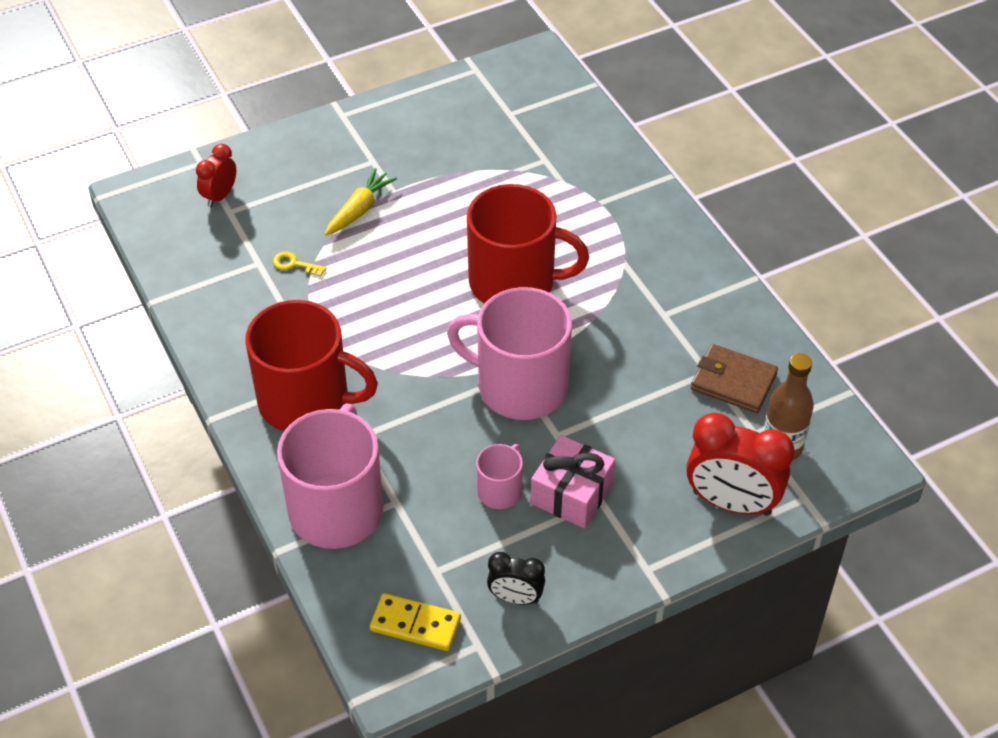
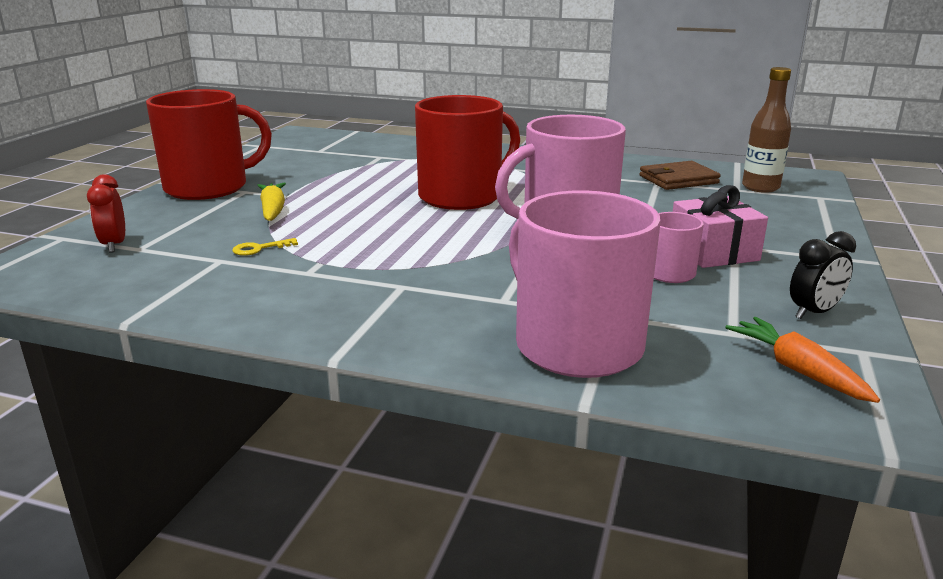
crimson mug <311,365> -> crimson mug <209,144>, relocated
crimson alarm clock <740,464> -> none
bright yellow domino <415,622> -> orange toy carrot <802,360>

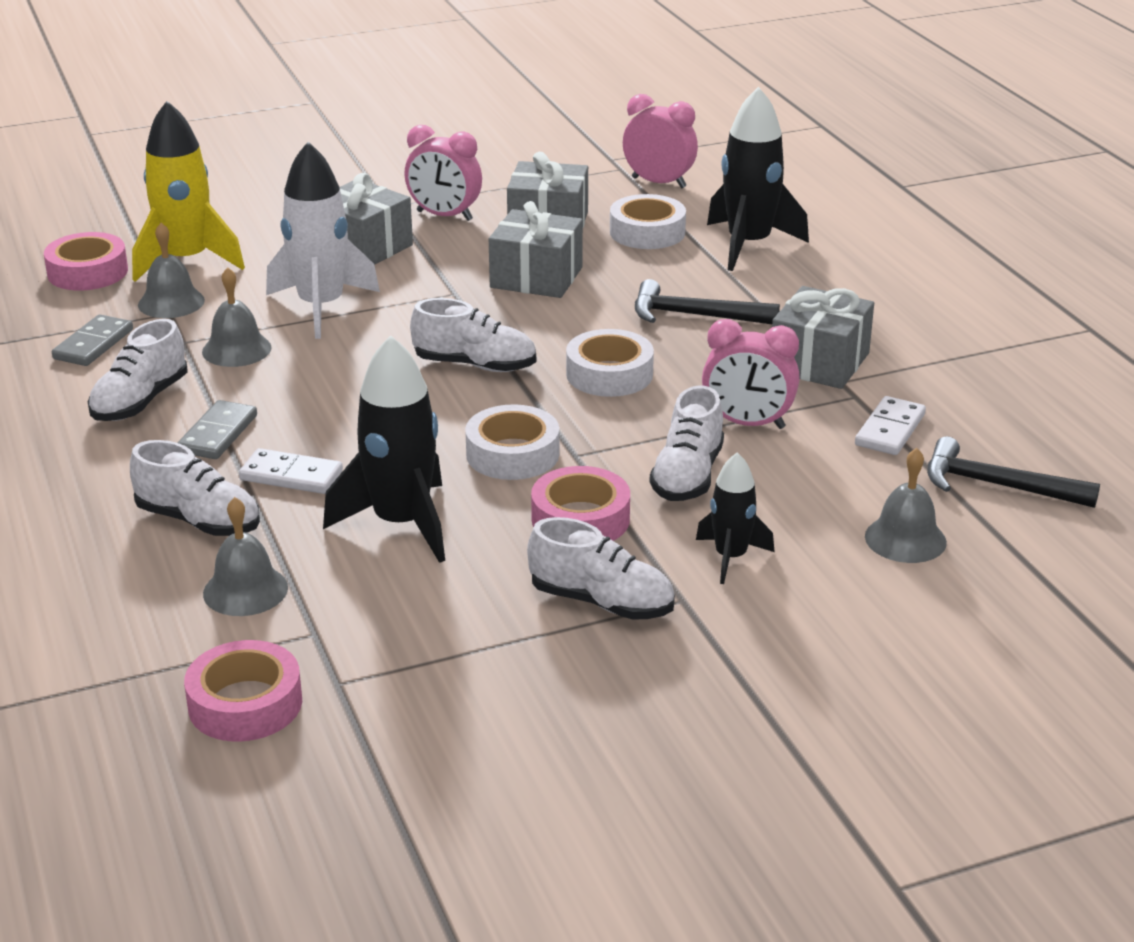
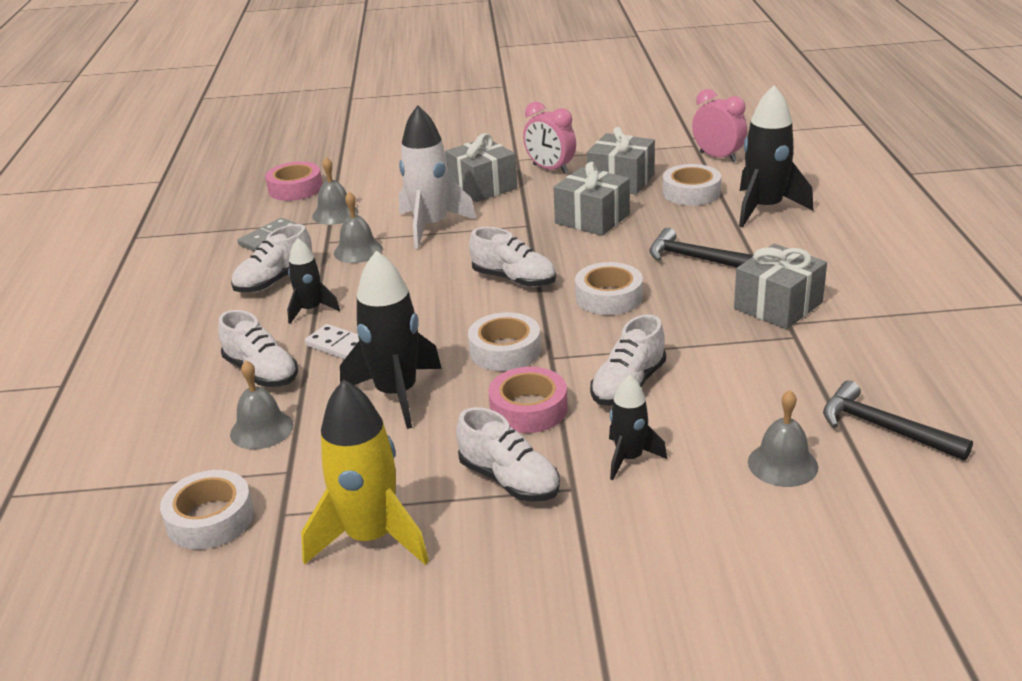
bright yellow rocket <188,191> -> bright yellow rocket <365,472>, relocated
rose-pink alarm clock <751,374> -> none
white domino <890,425> -> none
ash-grey domino <217,429> -> ebony rocket <313,281>
rose-pink sticky tape <243,691> -> white sticky tape <207,510>

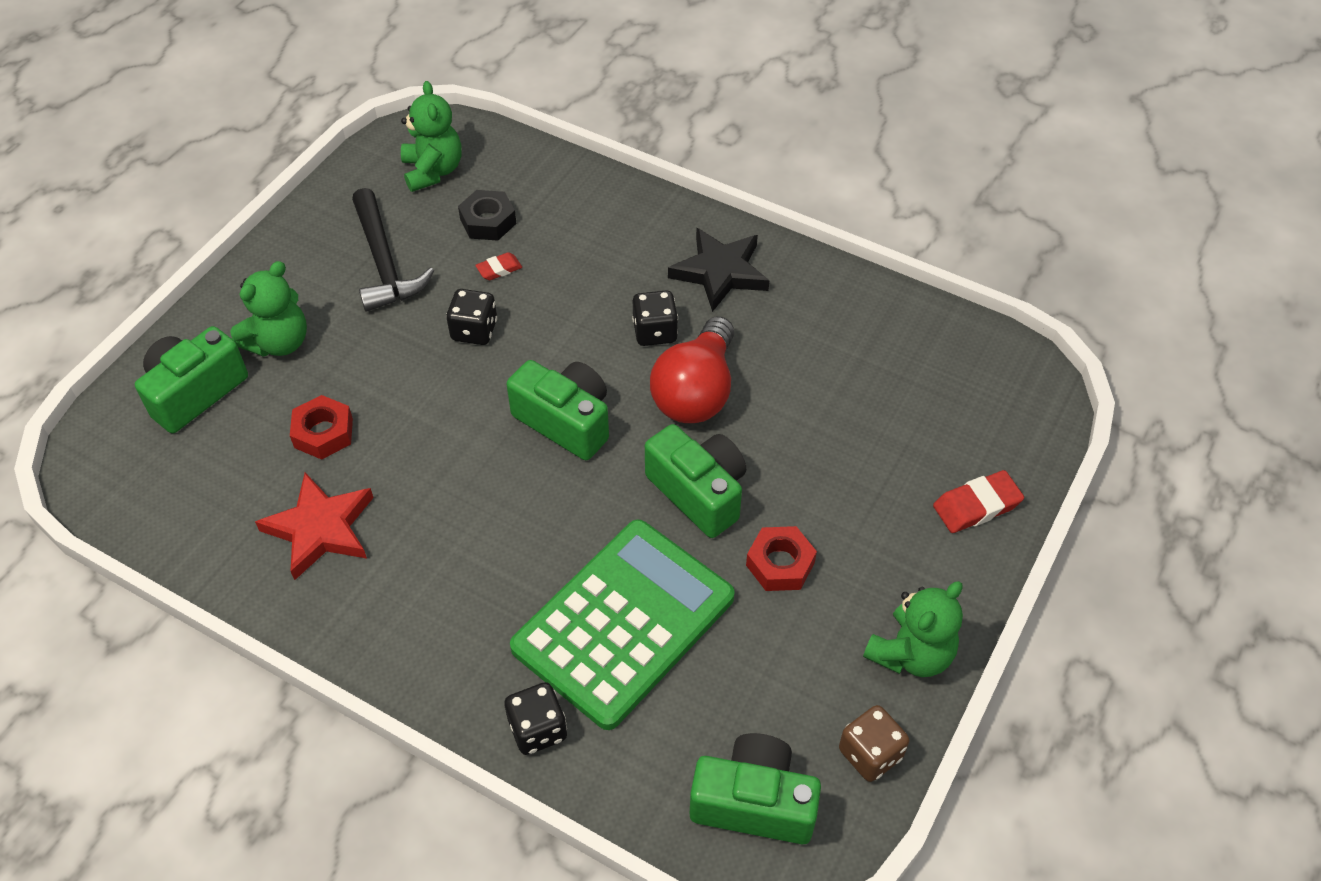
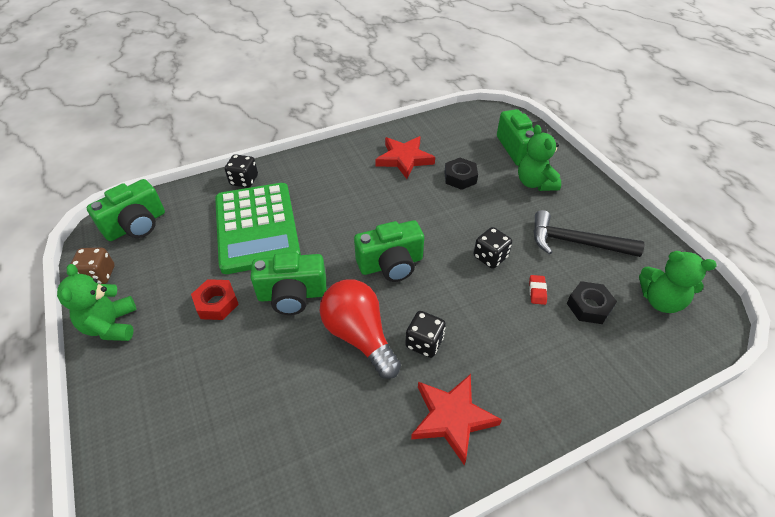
ebony star shape <718,269> -> crimson star shape <456,419>
crimson hex nut <321,427> -> ebony hex nut <461,174>
crimson gum eraser <978,501> -> none

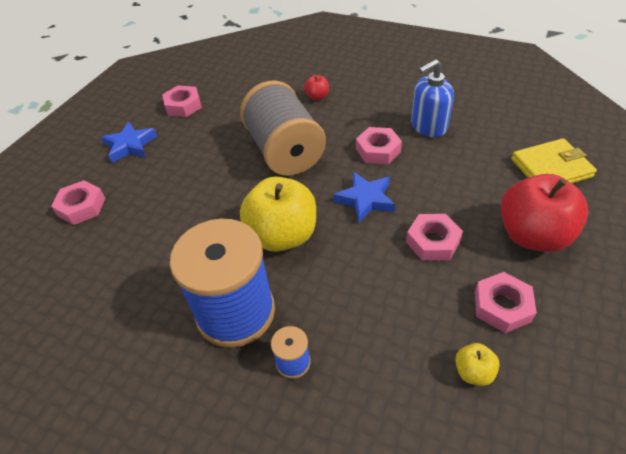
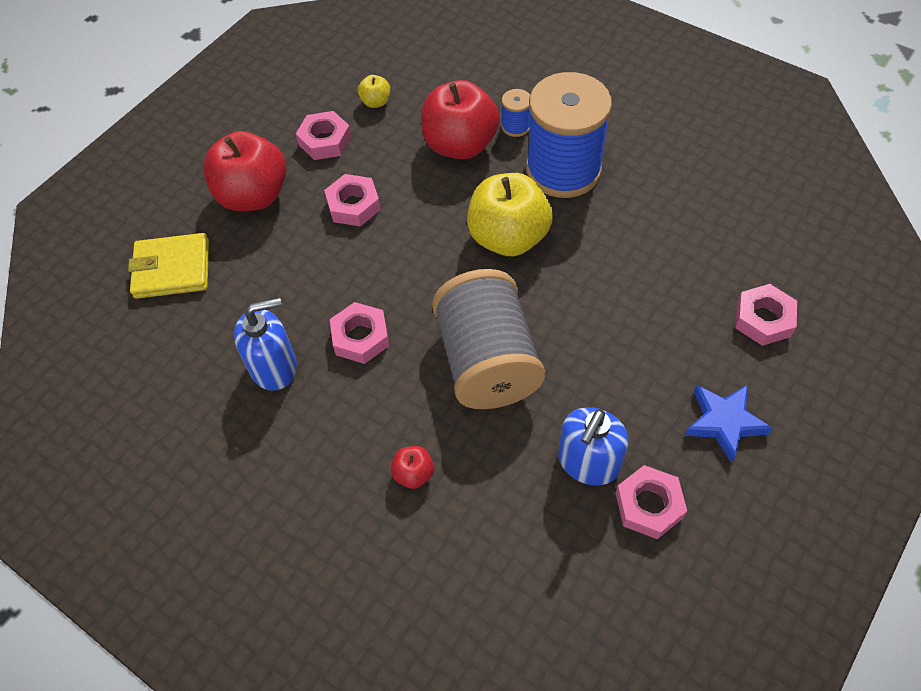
royal blue star shape <364,197> -> none
none -> crimson apple fruit <460,119>
none -> royal blue soap pump <593,446>

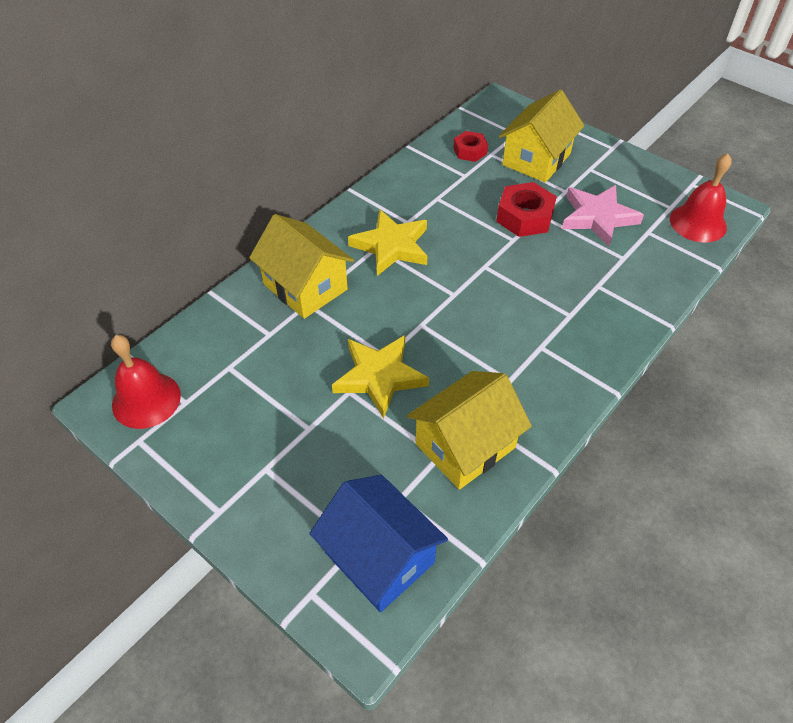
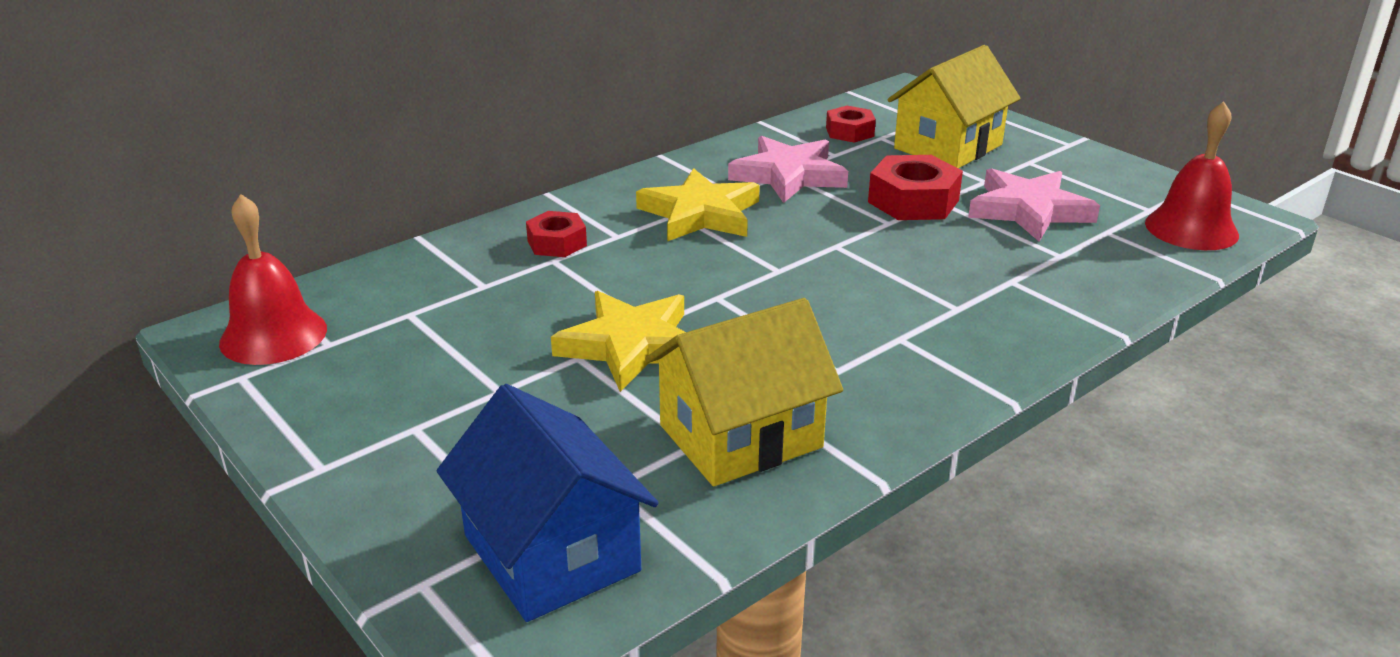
bright yellow toy house <301,266> -> crimson hex nut <556,234>
none -> rose-pink star shape <788,169>

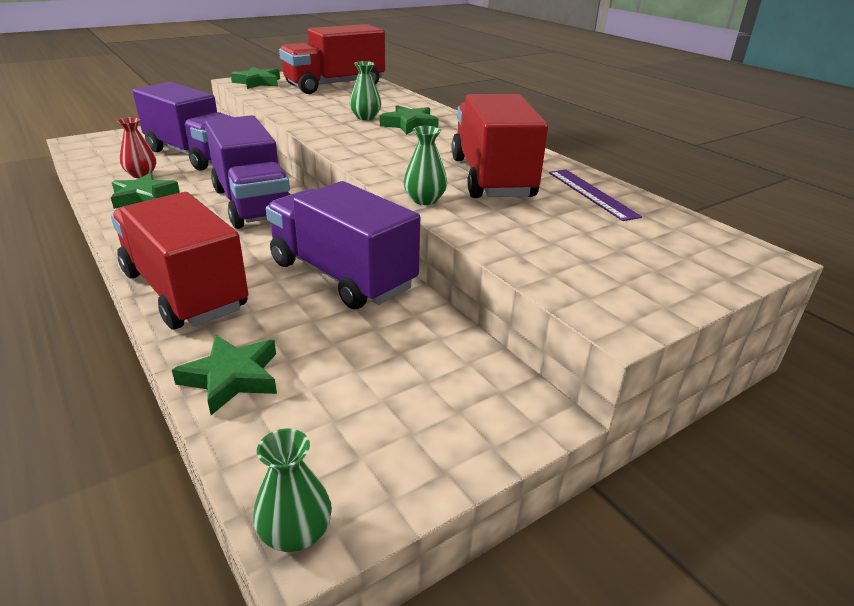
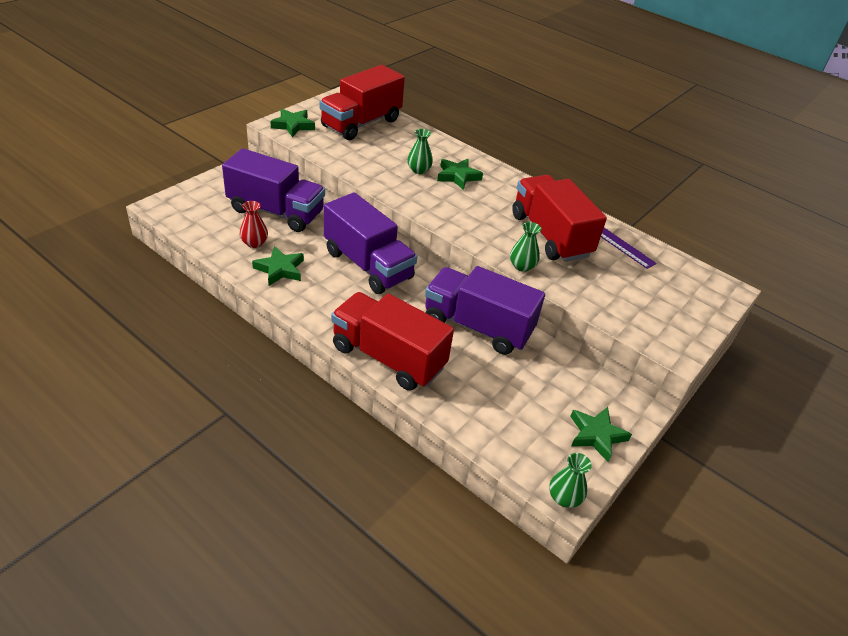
leaf-green star shape <224,375> -> leaf-green star shape <601,434>, relocated

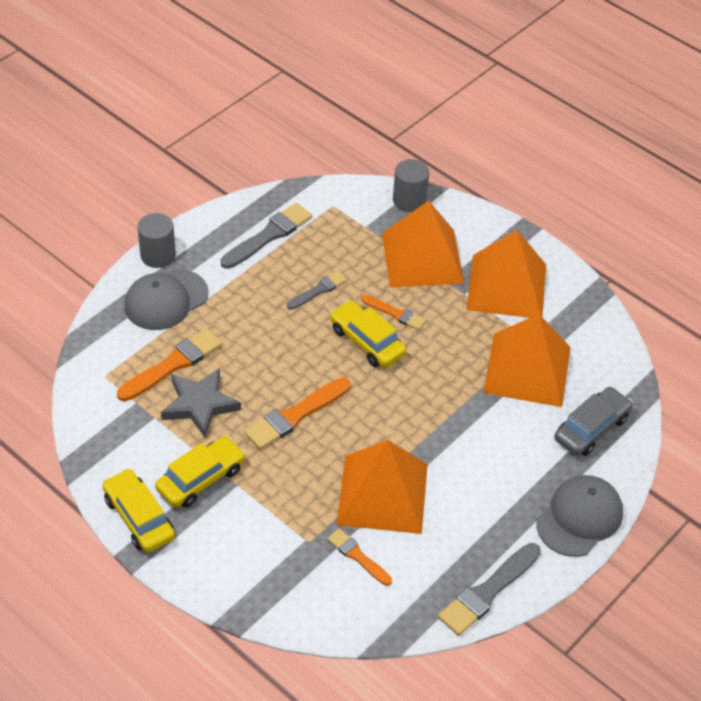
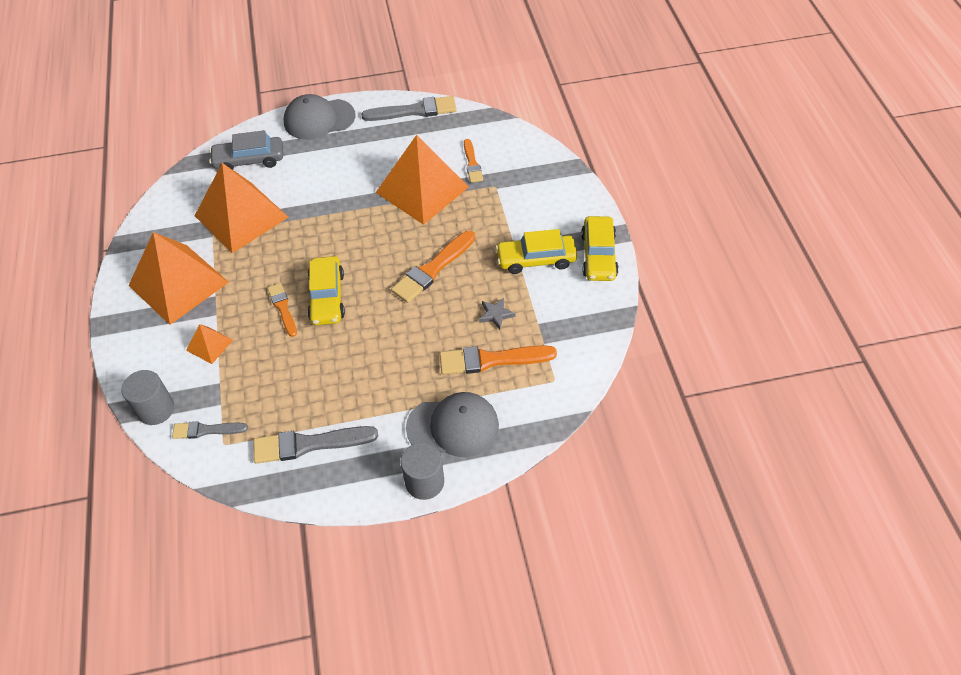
orange pyramid shape <423,244> -> orange pyramid shape <209,344>, x0.44
ash-grey brush <317,290> -> ash-grey brush <210,430>, relocated
ash-grey star shape <201,402> -> ash-grey star shape <497,314>, x0.51
orange brush <297,413> -> orange brush <433,267>, 135 degrees clockwise

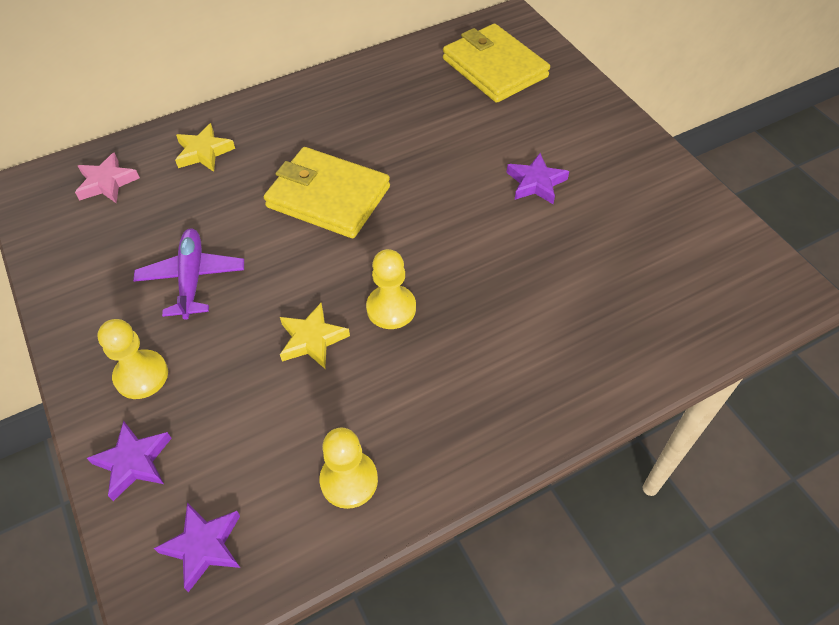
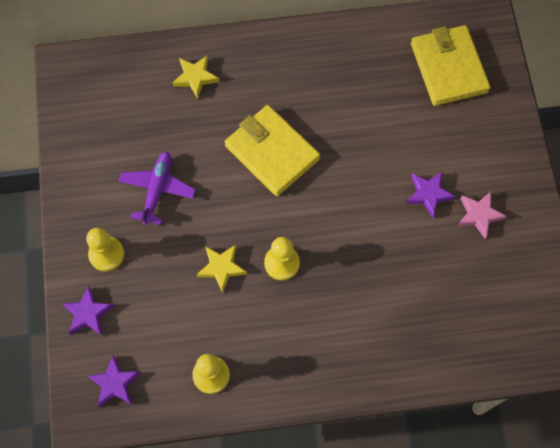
rose-pink star shape <107,177> -> rose-pink star shape <482,215>, relocated

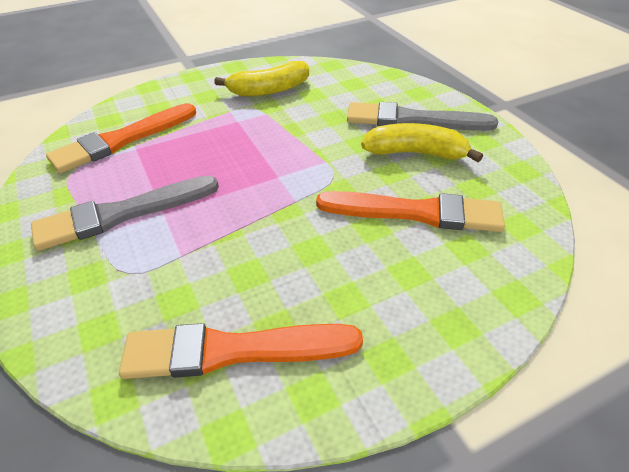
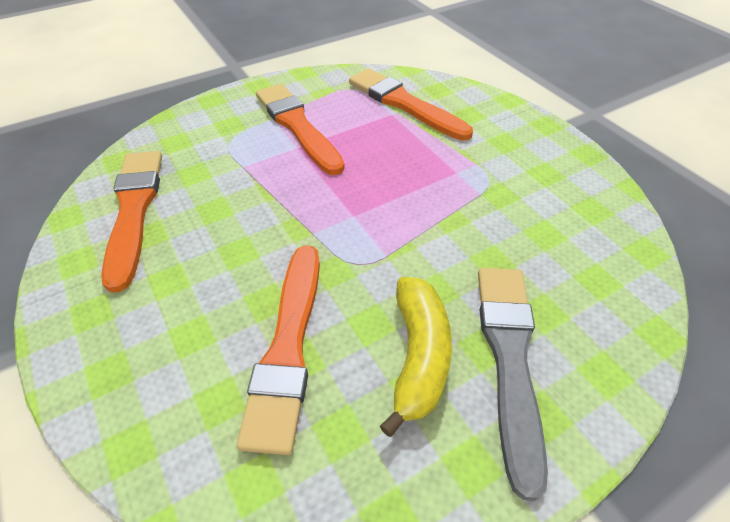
bright yellow banana <261,78> -> none
ash-grey brush <125,213> -> orange brush <300,129>

